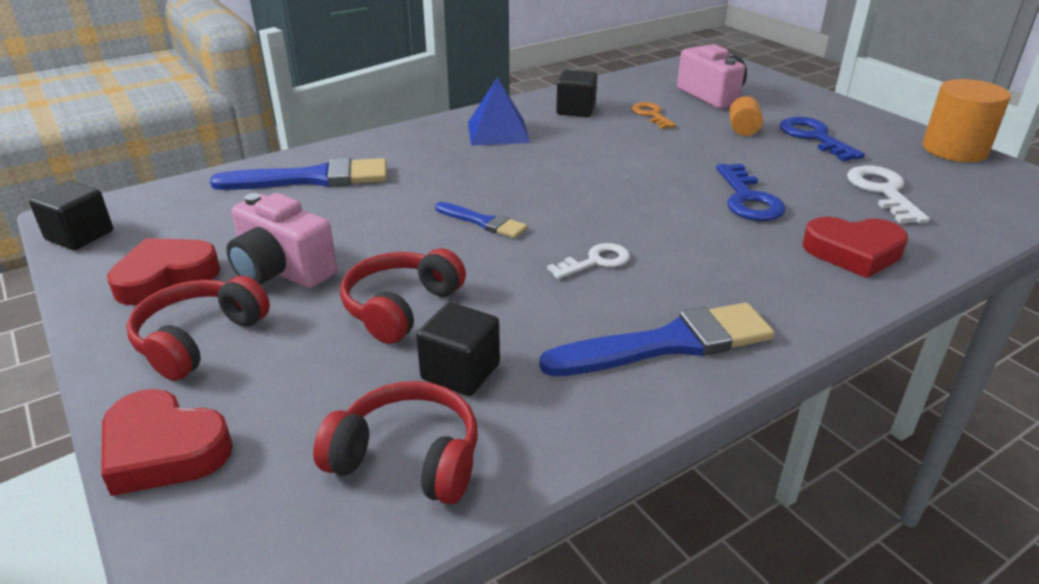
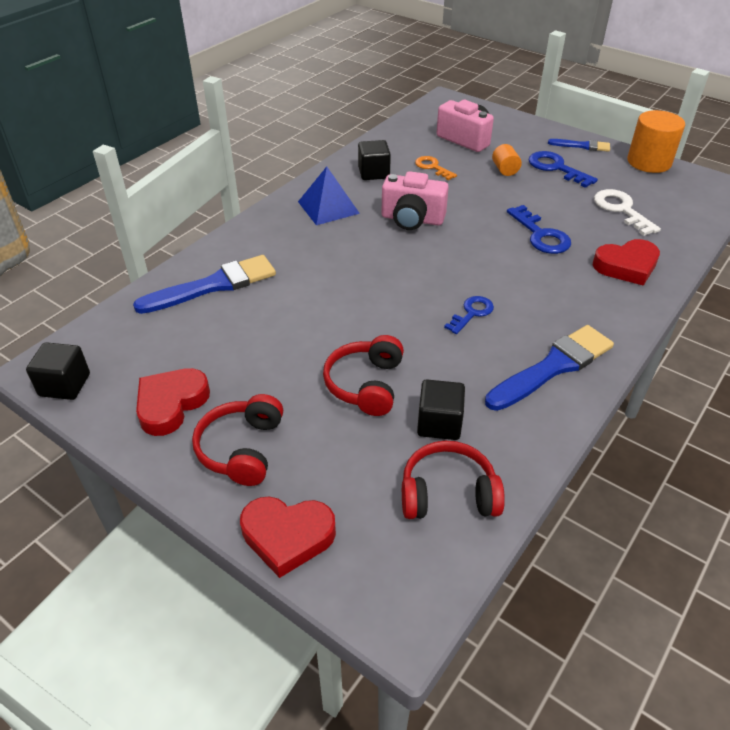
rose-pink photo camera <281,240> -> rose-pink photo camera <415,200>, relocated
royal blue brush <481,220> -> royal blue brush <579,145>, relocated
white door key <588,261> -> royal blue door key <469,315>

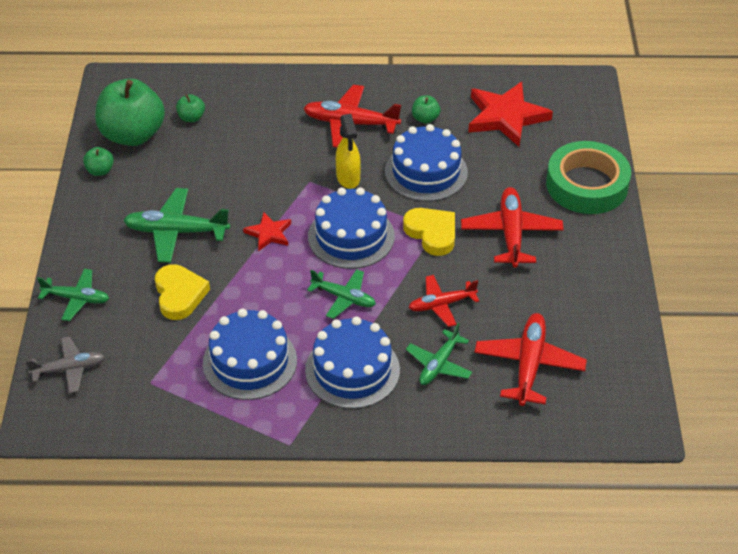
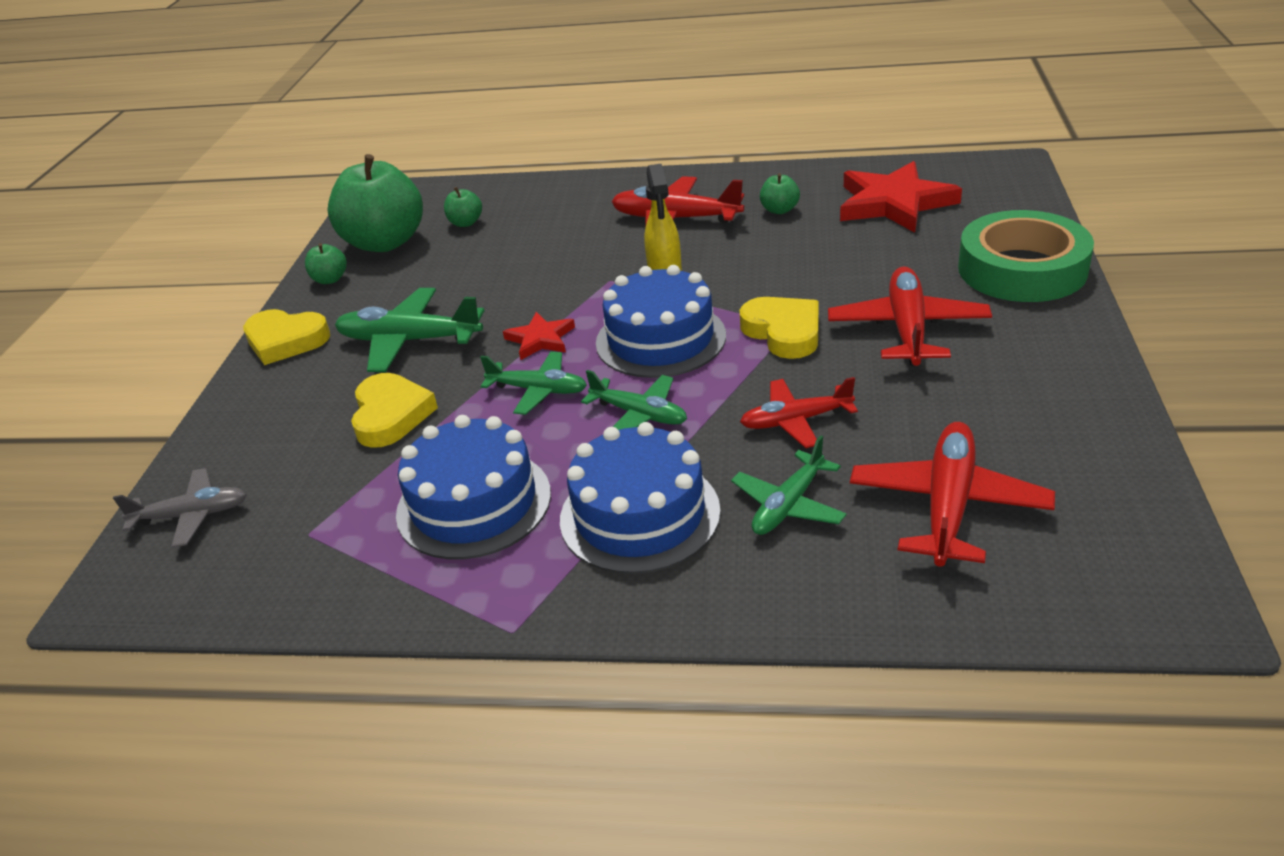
royal blue layer cake <426,163> -> none
leaf-green plane <73,295> -> leaf-green plane <533,383>, relocated
none -> bright yellow heart shape <287,337>

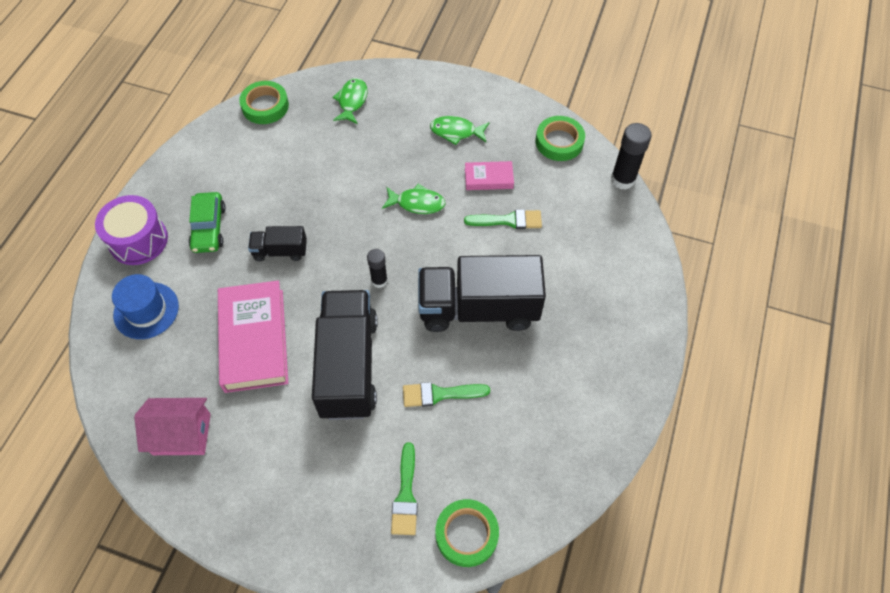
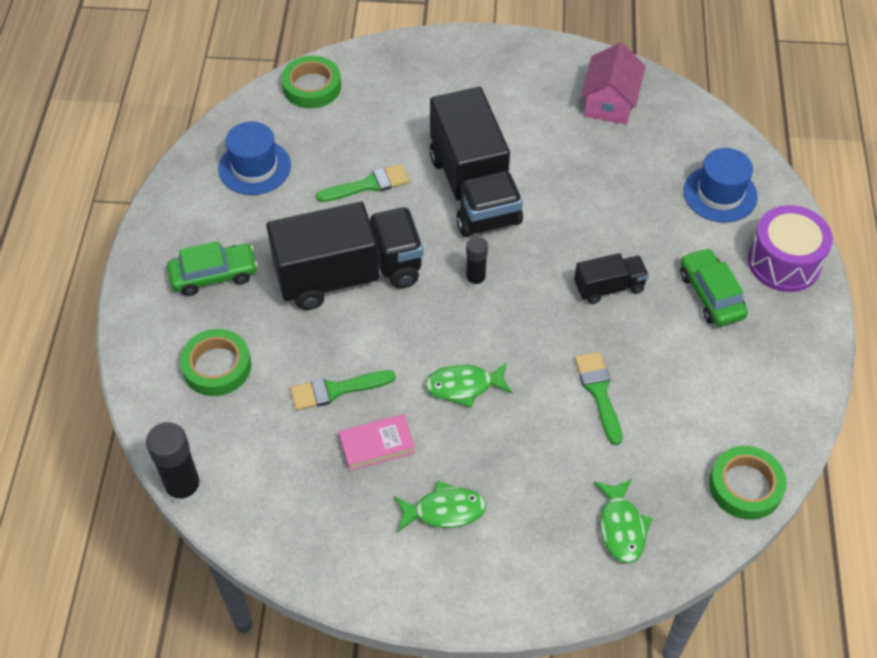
leaf-green sticky tape <560,138> -> leaf-green sticky tape <215,362>, relocated
rose-pink book <253,336> -> none
rose-pink toy house <172,426> -> rose-pink toy house <613,83>, 60 degrees counterclockwise
leaf-green brush <404,488> -> leaf-green brush <598,398>, relocated
none -> royal blue top hat <254,158>
none -> leaf-green automobile <212,268>

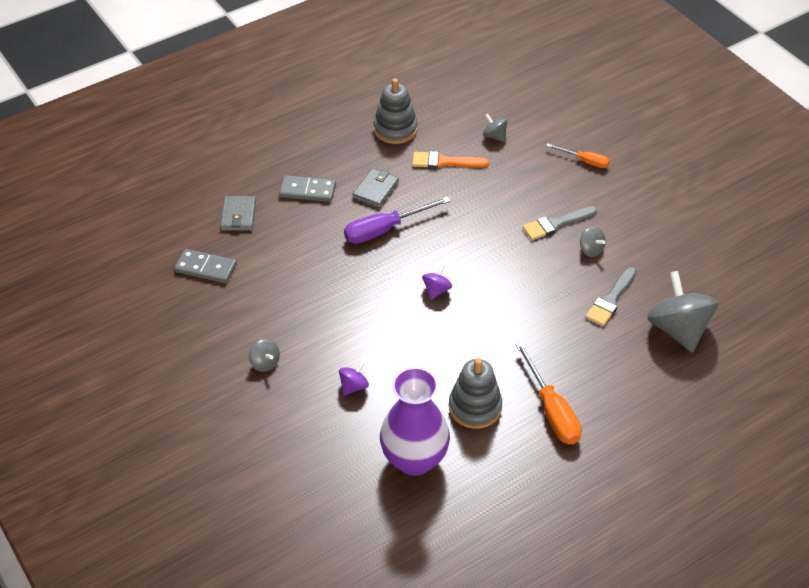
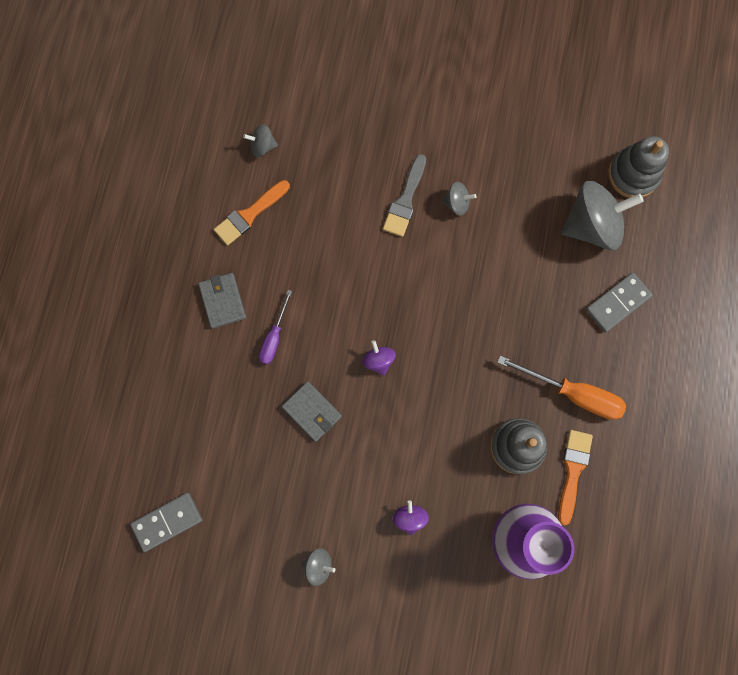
ash-grey stacking rings <396,111> -> ash-grey stacking rings <638,167>, relocated
orange hand screwdriver <578,155> -> none
ash-grey domino <307,188> -> ash-grey domino <619,303>, relocated
ash-grey wallet <238,213> -> ash-grey wallet <312,411>, relocated
violet hand screwdriver <397,220> -> violet hand screwdriver <275,327>, x0.60
ash-grey brush <610,296> -> none
ash-grey toy top <683,312> -> ash-grey toy top <602,215>, 135 degrees clockwise
none -> orange brush <575,477>

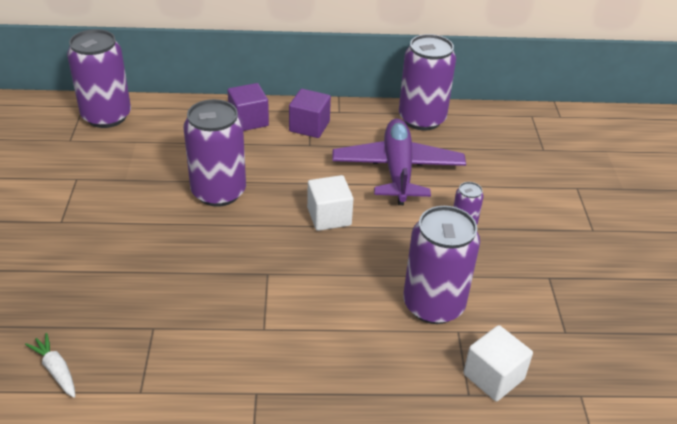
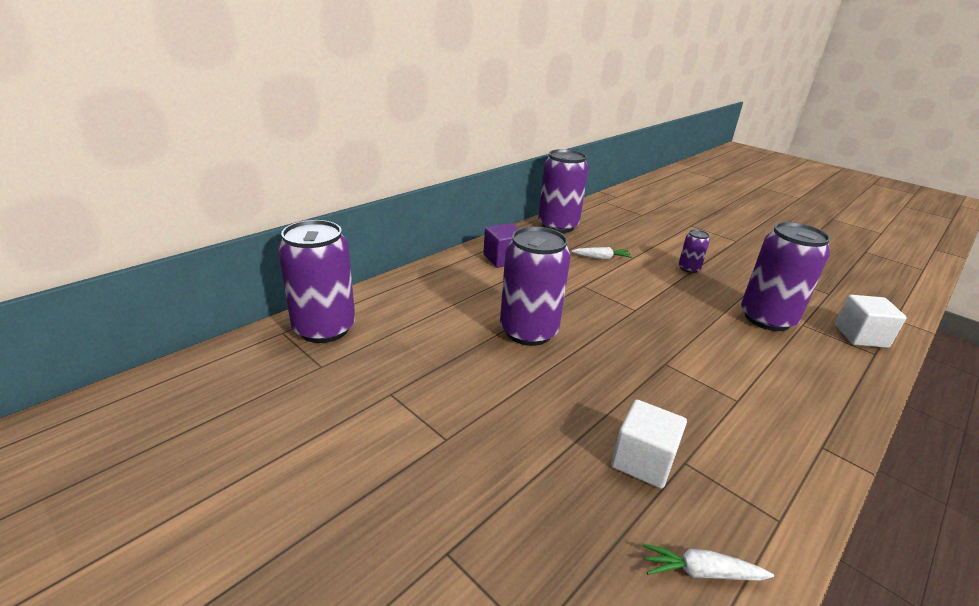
violet block <248,107> -> none
violet plane <399,162> -> white toy carrot <601,253>
white block <330,203> -> white block <649,444>, relocated

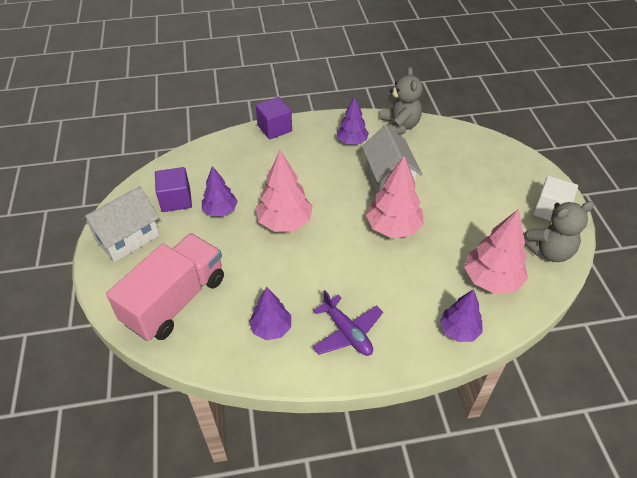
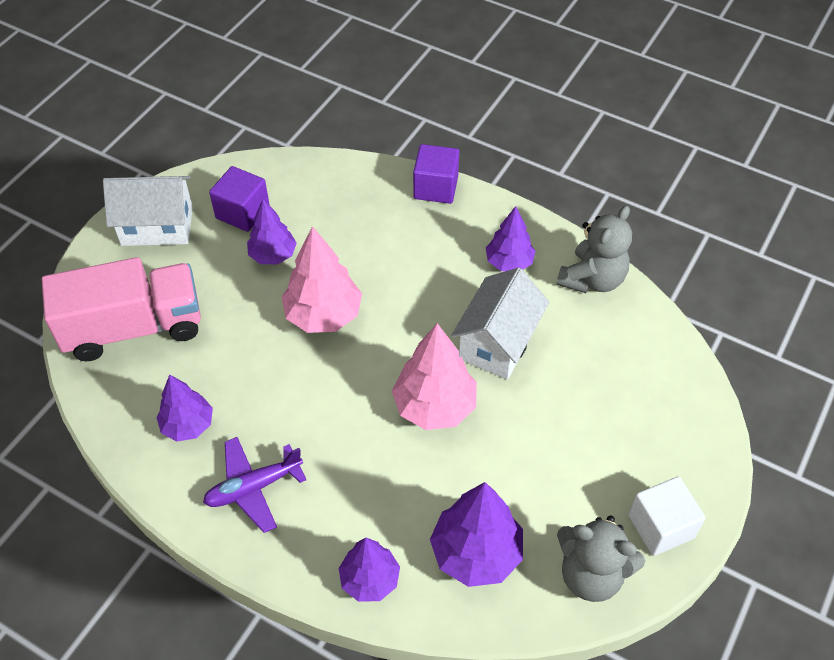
rose-pink tree <496,251> -> violet tree <476,534>
violet plane <348,323> -> violet plane <254,485>, 60 degrees clockwise

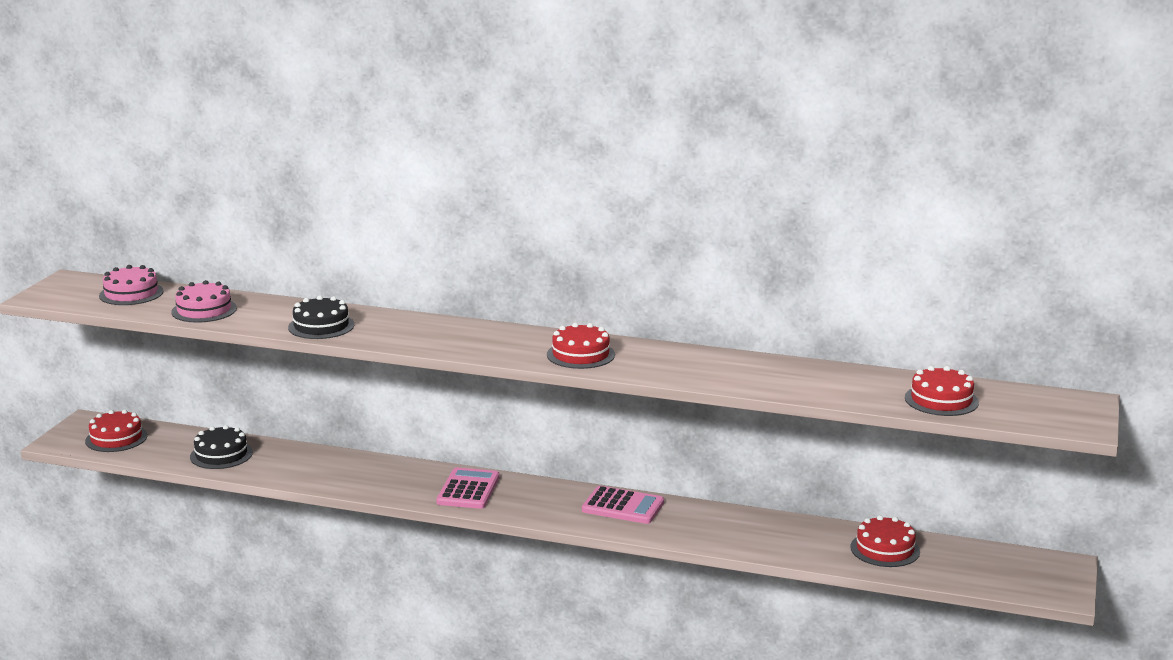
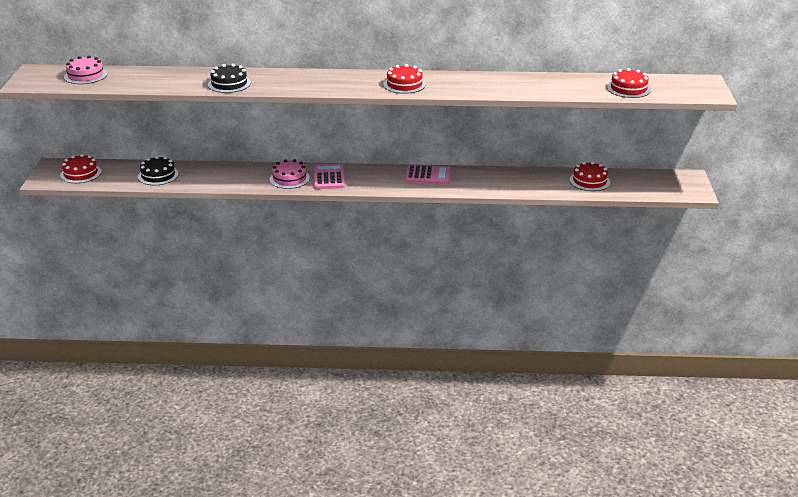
rose-pink layer cake <204,301> -> rose-pink layer cake <289,174>, relocated

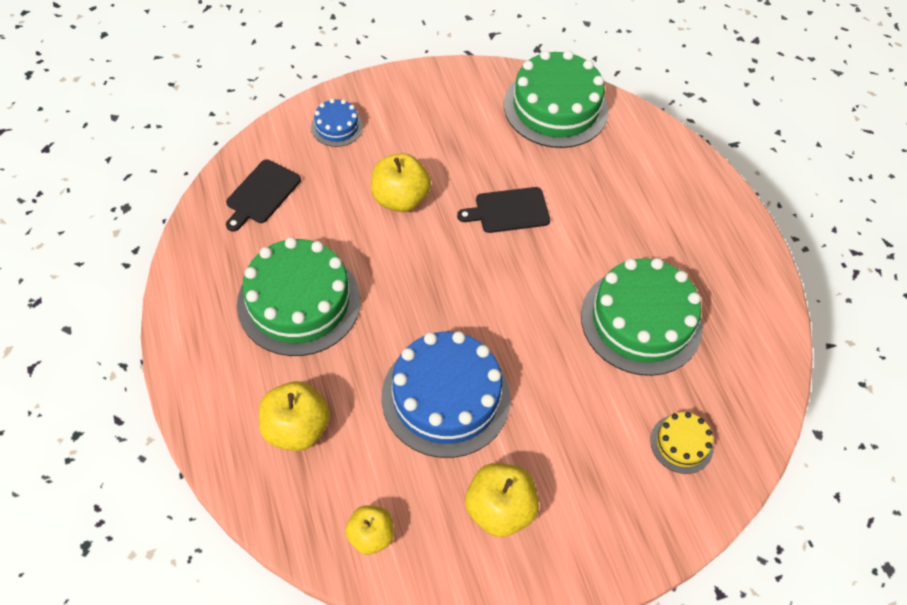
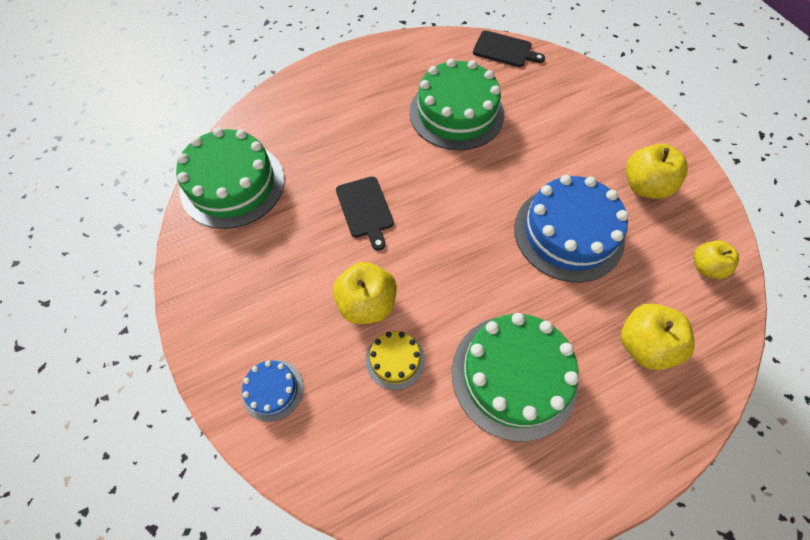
ebony cutting board <263,195> -> ebony cutting board <509,48>, relocated
bright yellow layer cake <682,443> -> bright yellow layer cake <395,360>, relocated

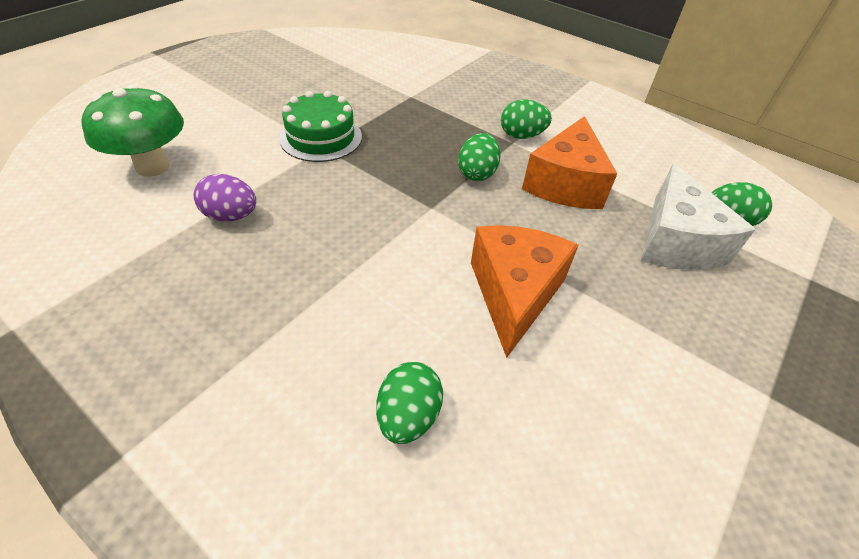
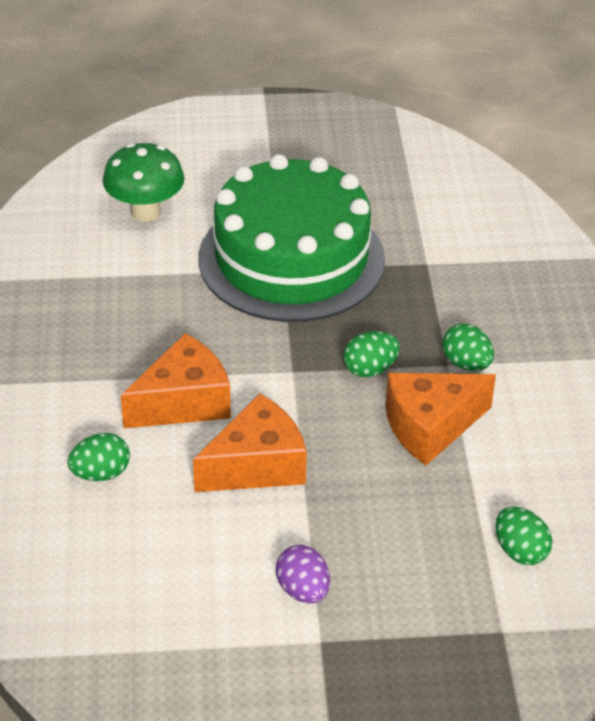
leaf-green layer cake <320,126> -> leaf-green layer cake <292,238>, x2.14
white cheese <698,216> -> none
violet egg <225,197> -> violet egg <303,574>, relocated
none -> orange cheese <176,380>

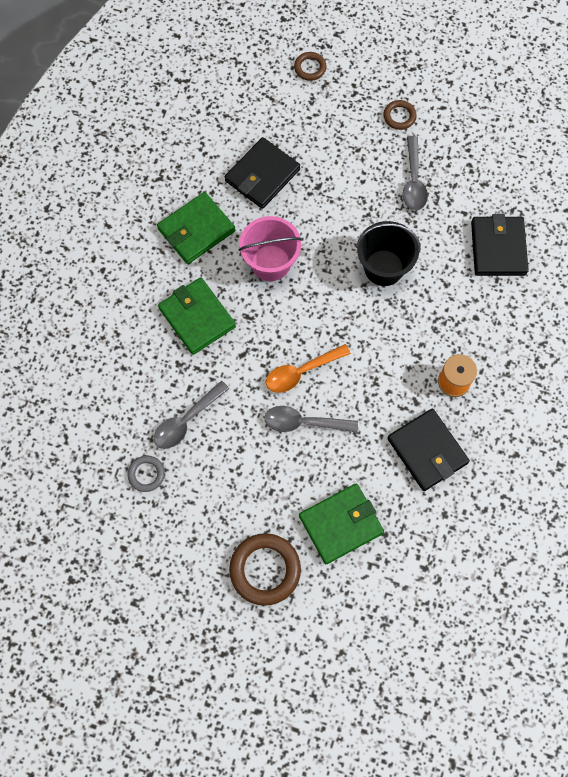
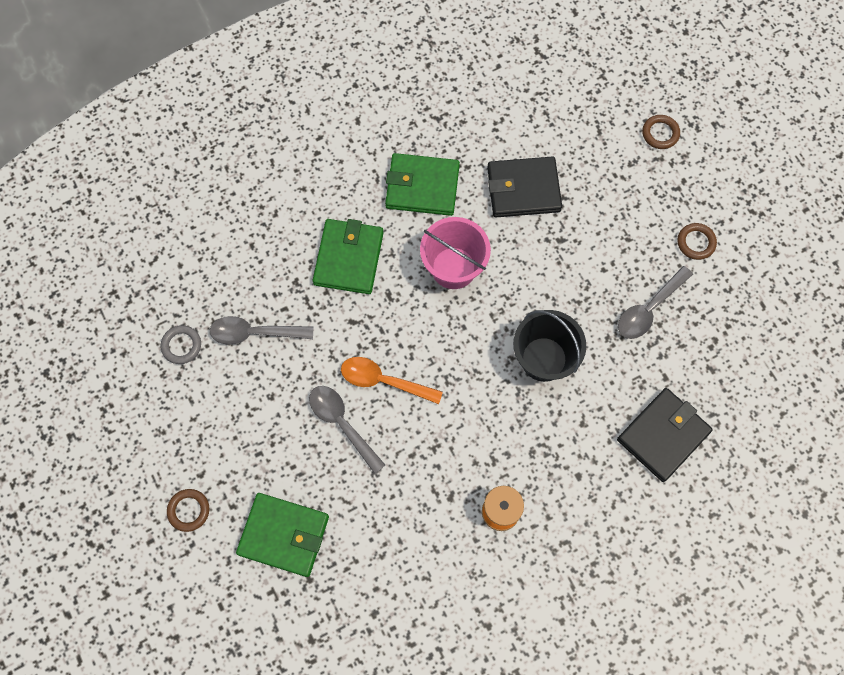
ebony wallet <428,450> -> none
brown ring <265,569> -> brown ring <188,510>, x0.54

